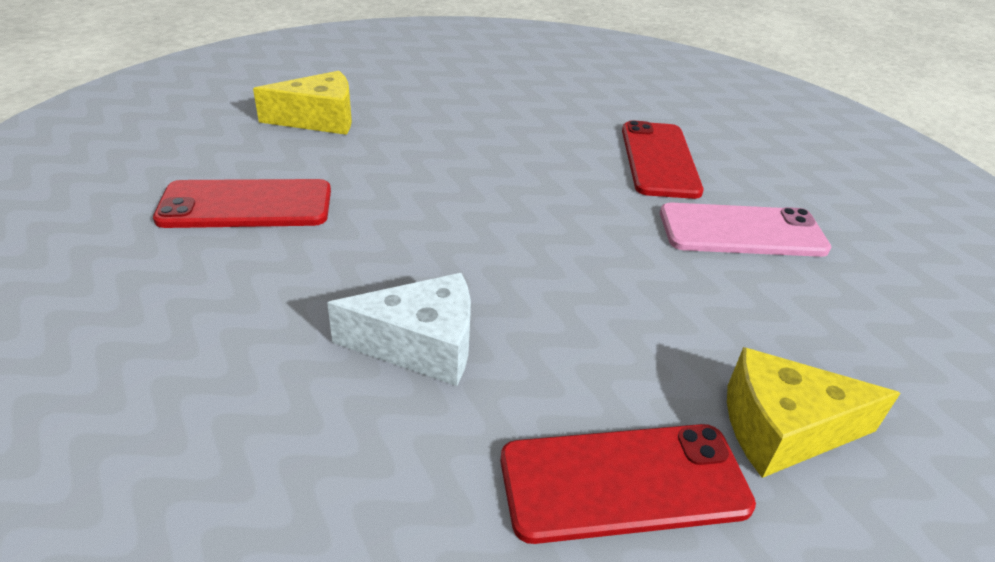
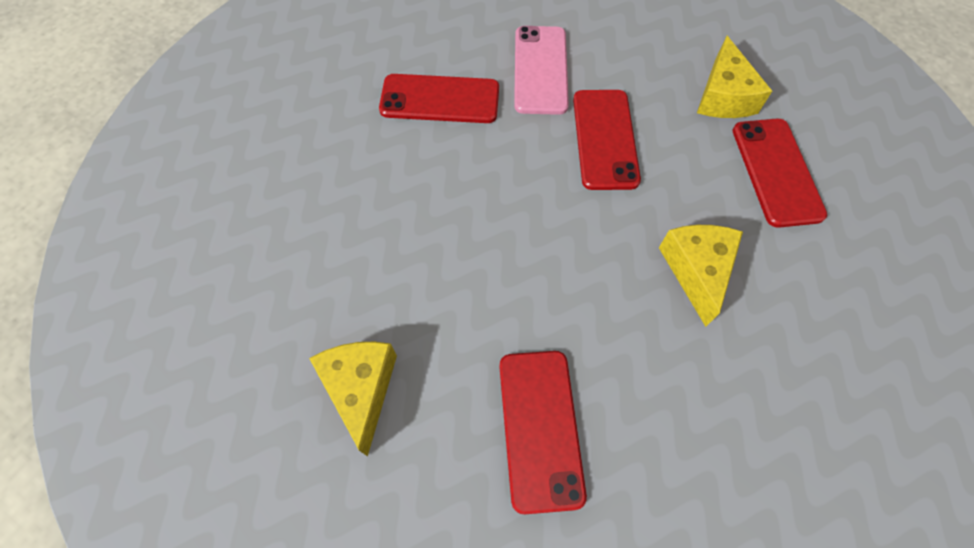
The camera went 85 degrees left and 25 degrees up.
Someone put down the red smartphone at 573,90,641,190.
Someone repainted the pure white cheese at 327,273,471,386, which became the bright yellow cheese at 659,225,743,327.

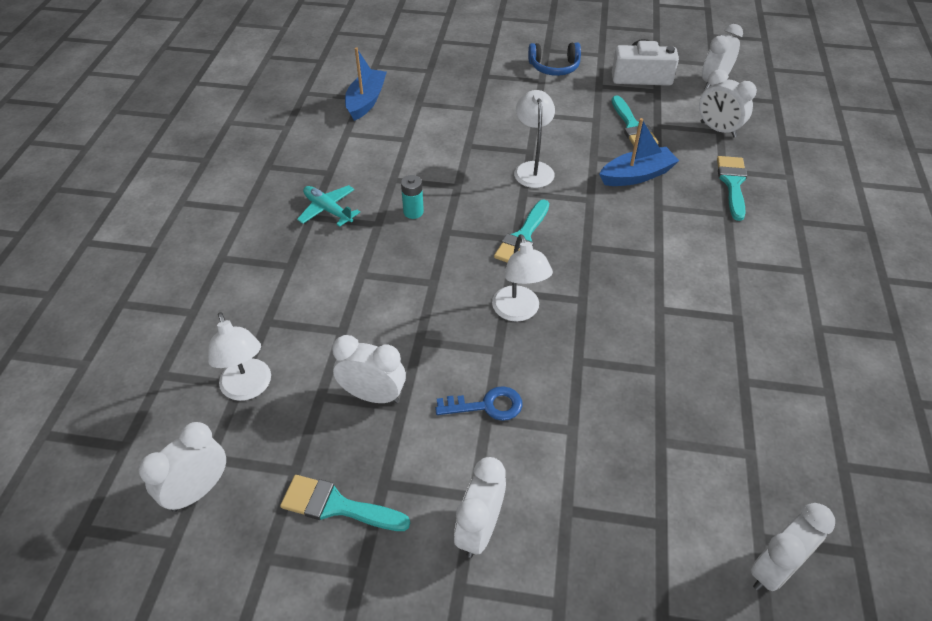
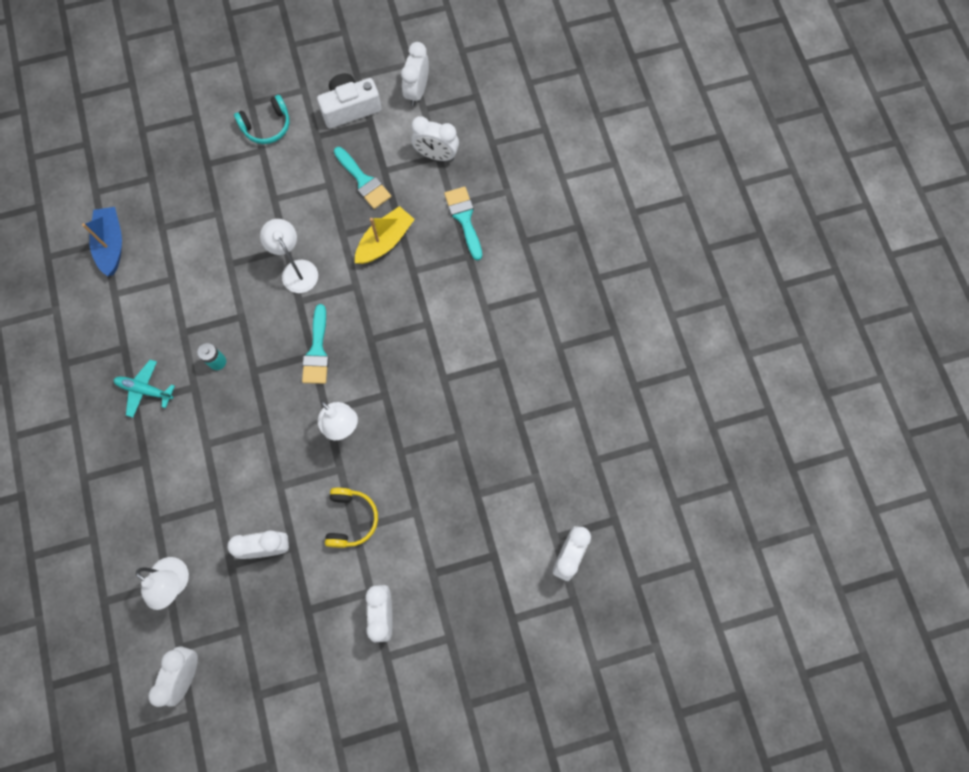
The camera went 25 degrees left and 25 degrees up.
Someone repainted the royal blue headphones at 528,42,581,76, which became the aqua headphones at 234,95,290,144.
Someone swapped the royal blue door key at 435,386,522,421 for the bright yellow headphones at 325,488,378,548.
Someone repainted the royal blue sailboat at 599,118,679,186, which became the bright yellow sailboat at 355,206,415,264.
Someone took away the aqua paintbrush at 280,475,410,531.

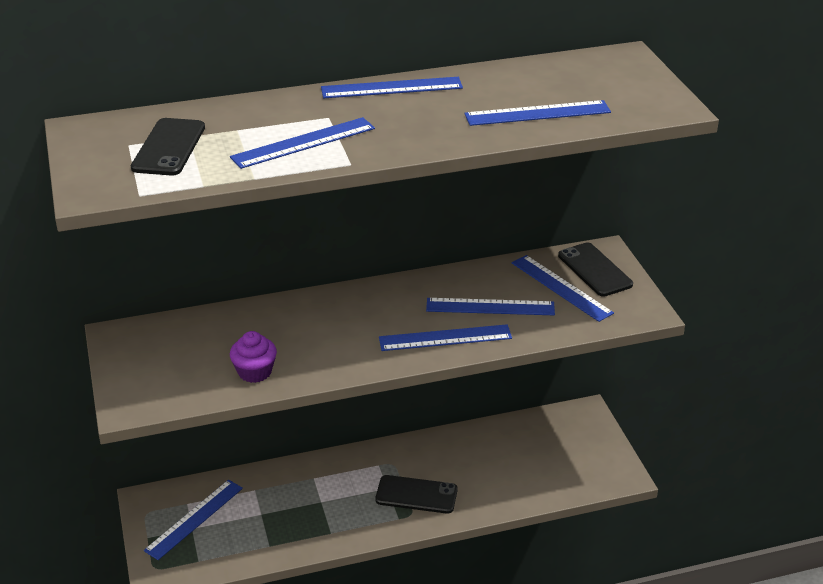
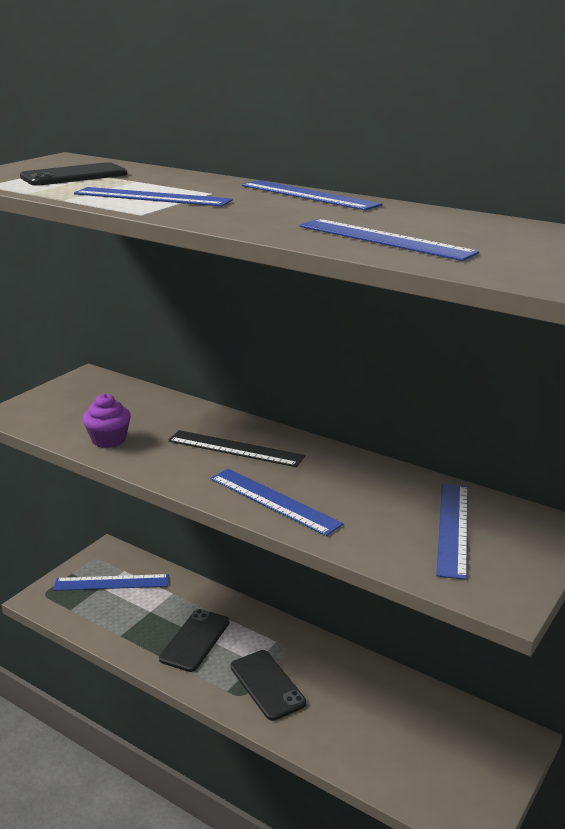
The camera went 50 degrees right and 10 degrees down.
Someone carried the ebony smartphone from 558,243,633,297 to 159,609,230,672.
Someone put down the ebony ruler at 168,430,305,467.
Someone took away the royal blue ruler at 426,298,555,315.

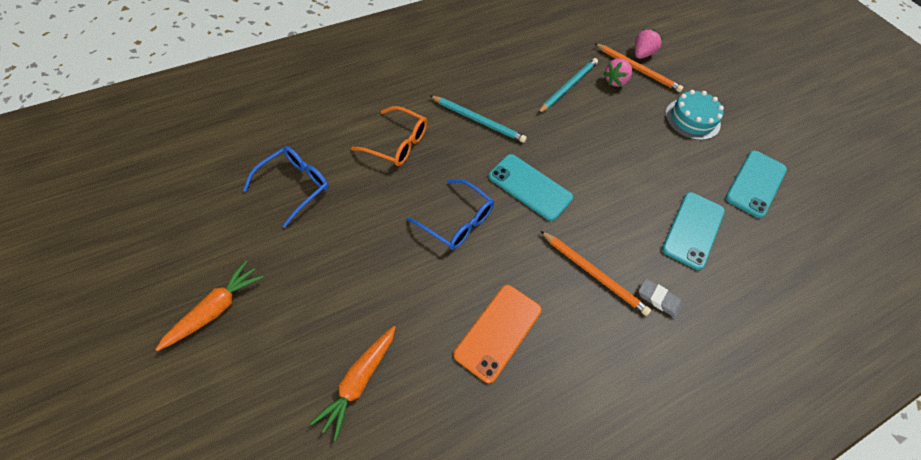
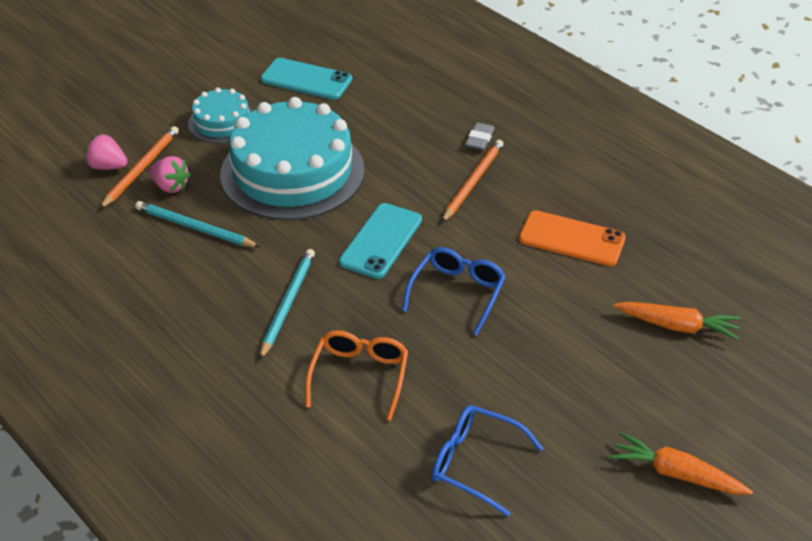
The camera went 100 degrees left and 15 degrees down.
Someone put down the aqua gateau at 220,97,365,220.
Someone took away the aqua smartphone at 662,192,725,270.

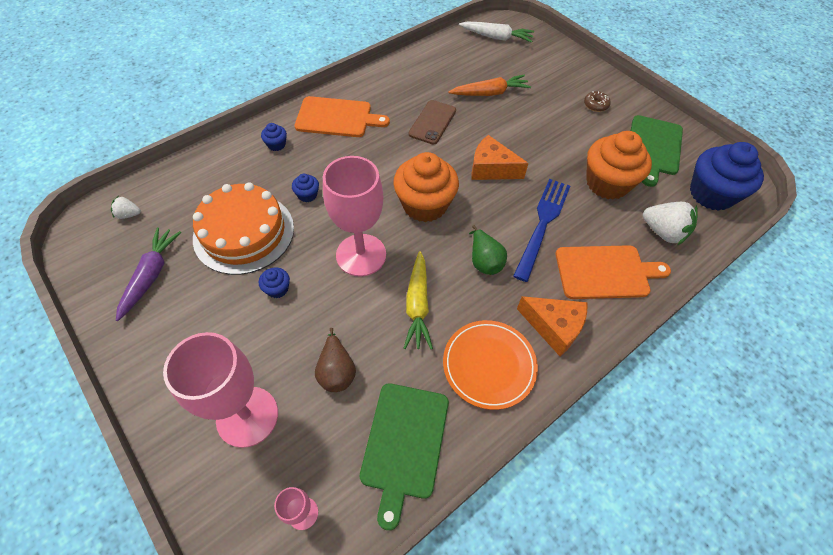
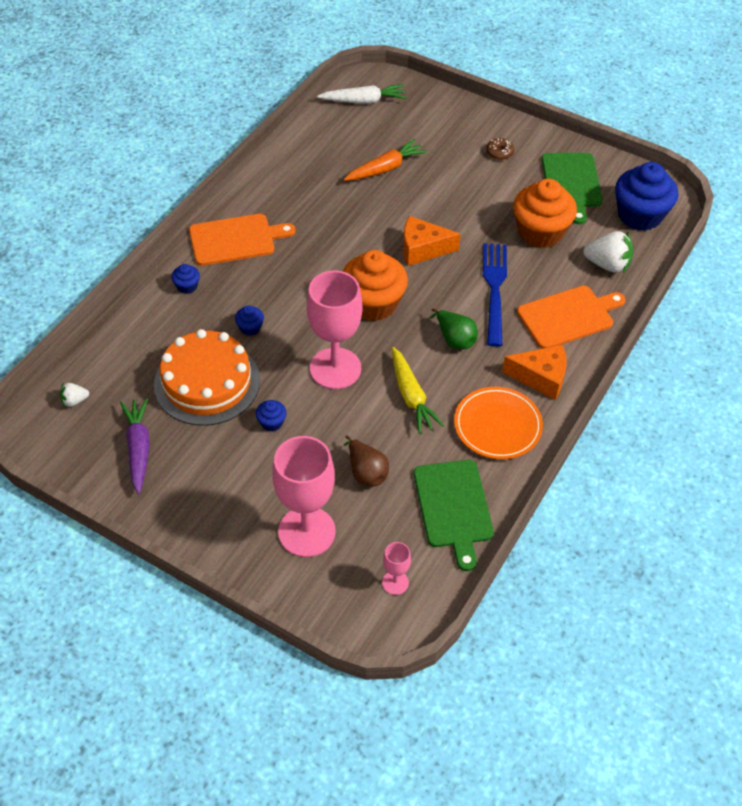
The camera went 20 degrees left and 5 degrees down.
Someone took away the dark brown smartphone at 409,100,456,144.

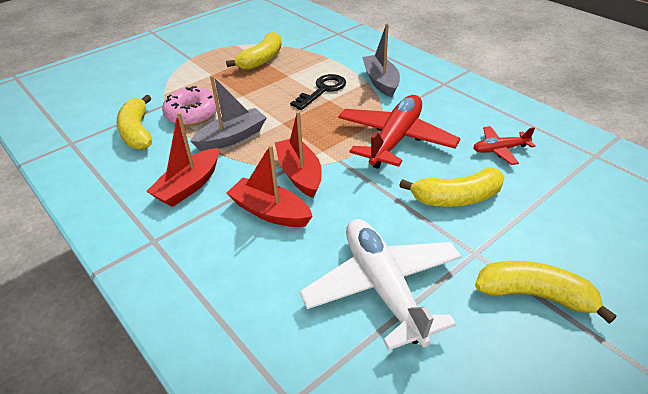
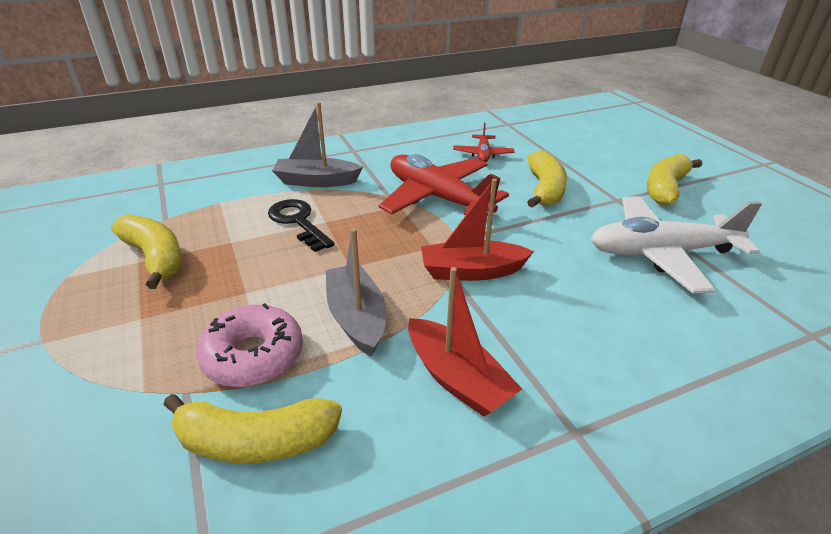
The camera went 75 degrees left and 5 degrees down.
Someone took away the red sailboat at 227,145,313,227.

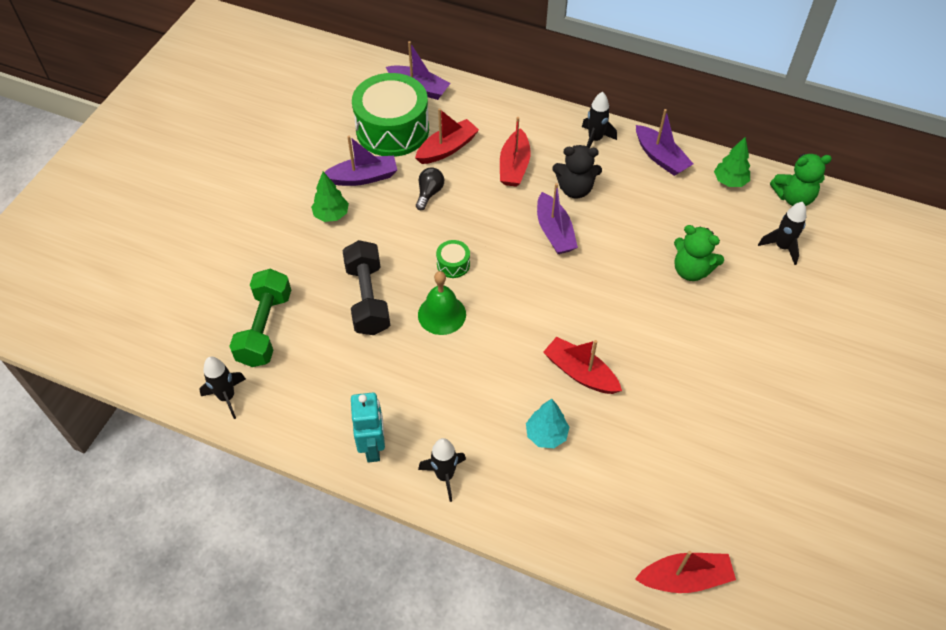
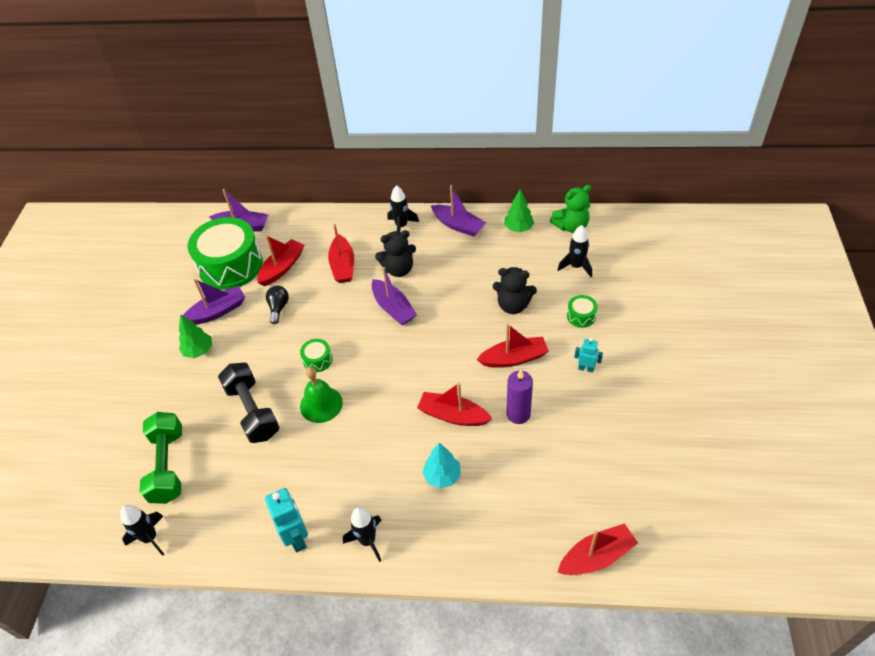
The camera went 15 degrees left and 5 degrees down.
Someone put down the red sailboat at 477,324,549,368.
Someone repainted the green stuffed bear at 674,225,724,281, which became the ebony stuffed bear at 493,267,537,314.
Someone put down the royal purple pillar candle at 507,370,533,424.
Someone put down the green toy drum at 567,295,598,328.
Someone put down the aqua robot at 574,338,603,373.

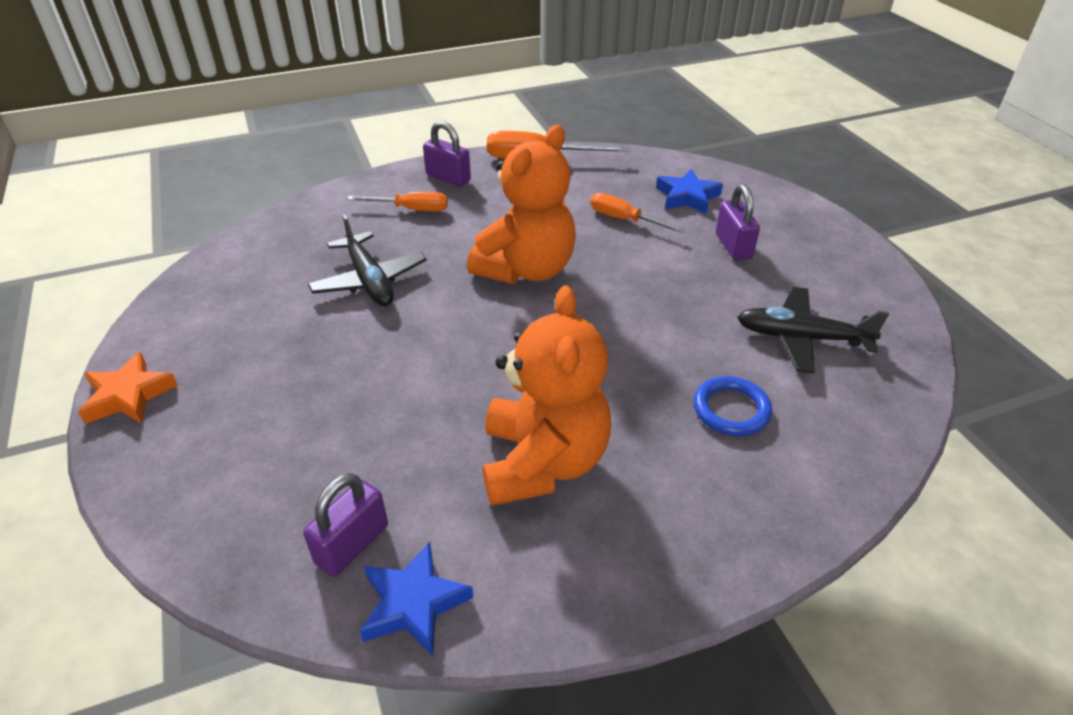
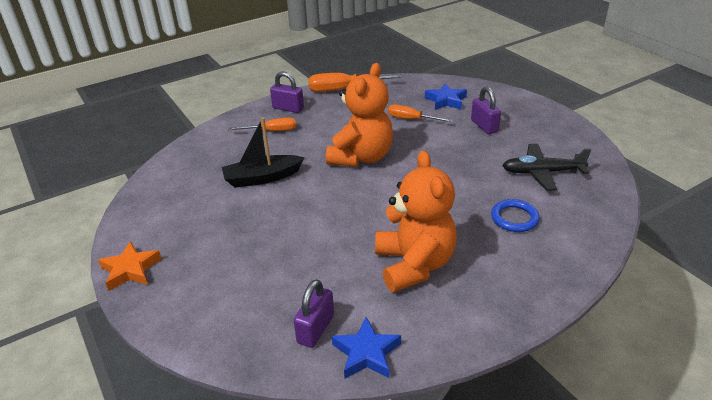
The camera went 10 degrees left and 5 degrees down.
Someone swapped the ebony plane at 308,215,427,306 for the ebony sailboat at 222,117,305,188.

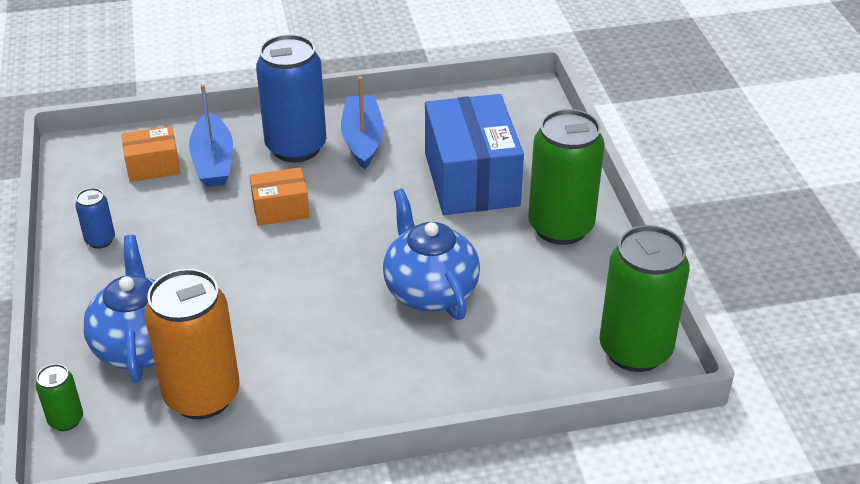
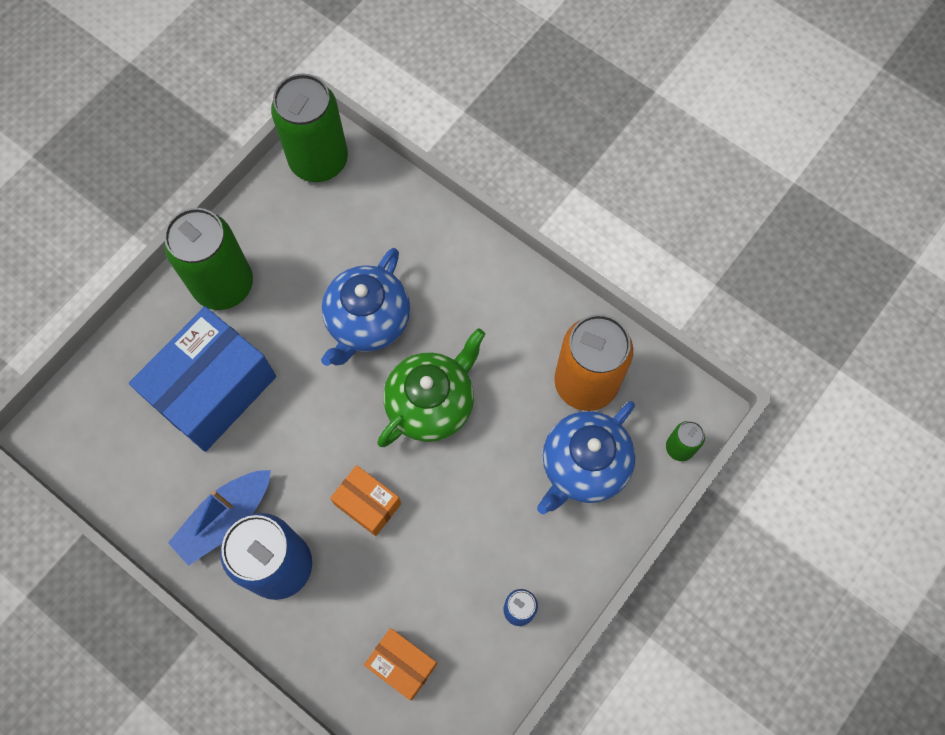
The camera went 130 degrees left and 30 degrees up.
Someone put down the green tea pot at 377,328,485,447.
Someone took away the royal blue sailboat at 189,84,233,187.

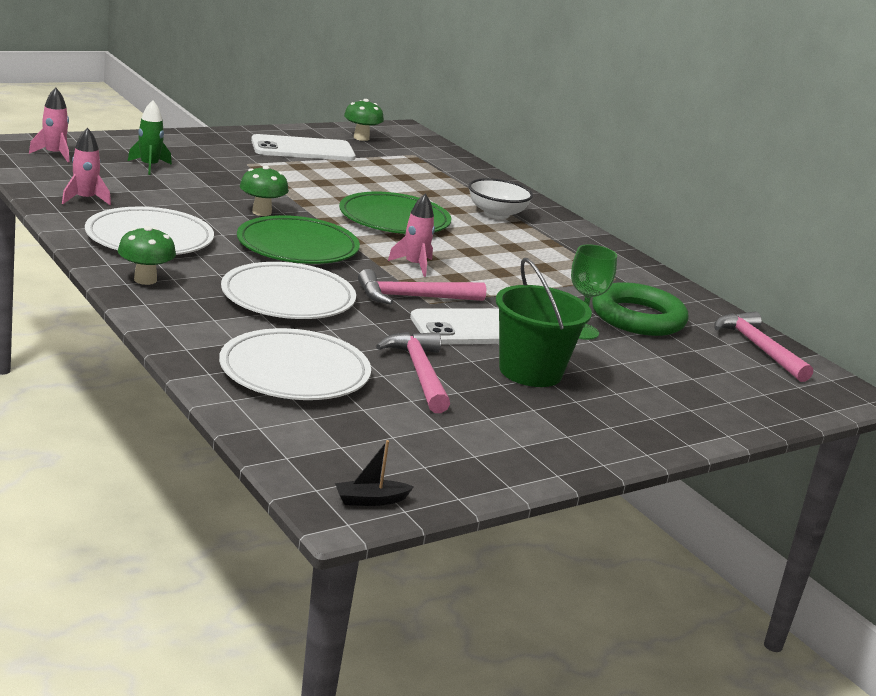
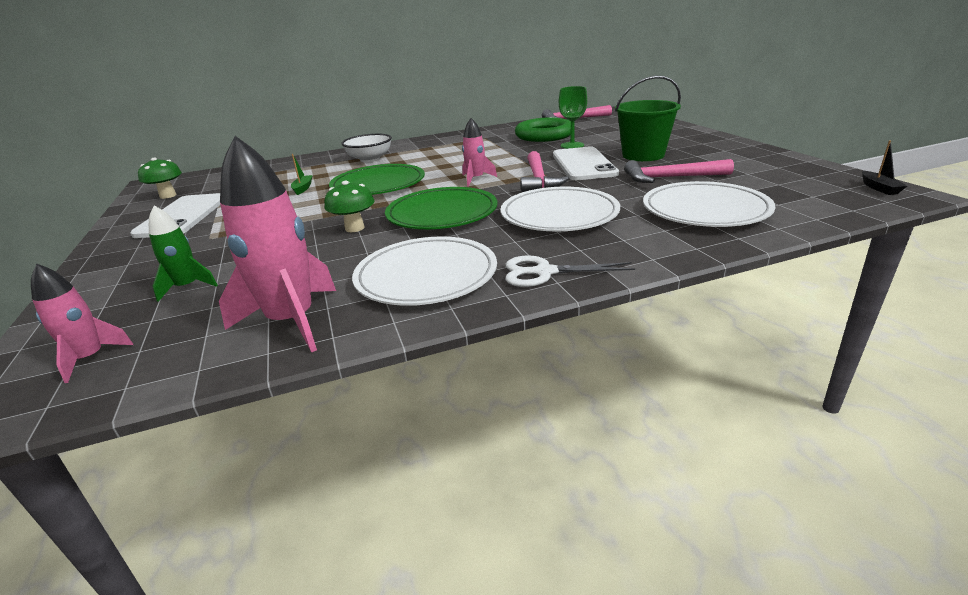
The camera went 70 degrees left and 5 degrees up.
Someone scaled the rose-pink spaceship at 62,128,111,205 by 1.83.
Someone put down the green sailboat at 291,154,313,195.
Someone swapped the green mushroom at 118,226,176,285 for the pure white scissors at 505,256,635,287.

